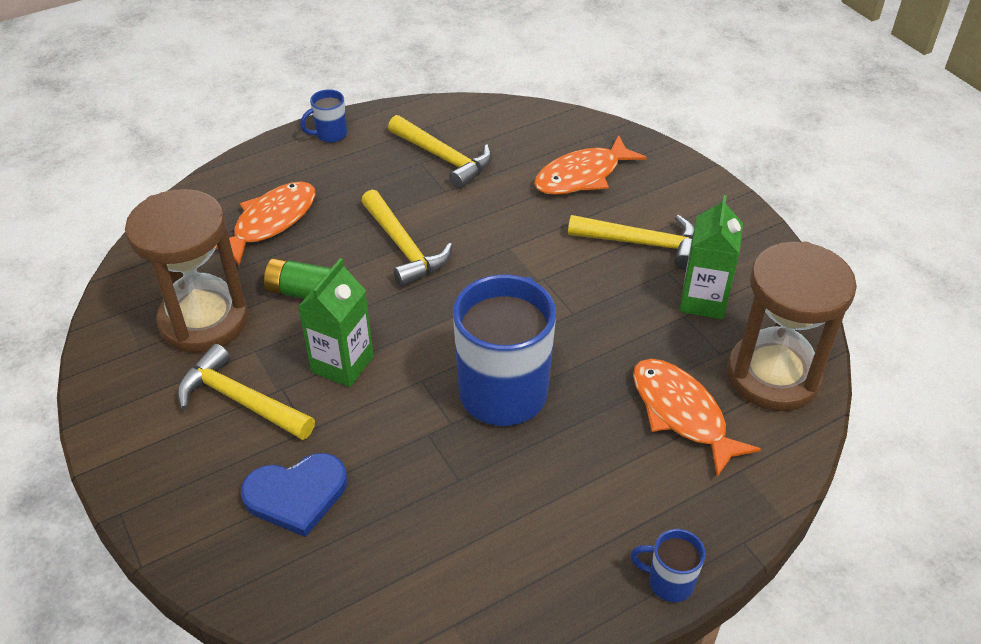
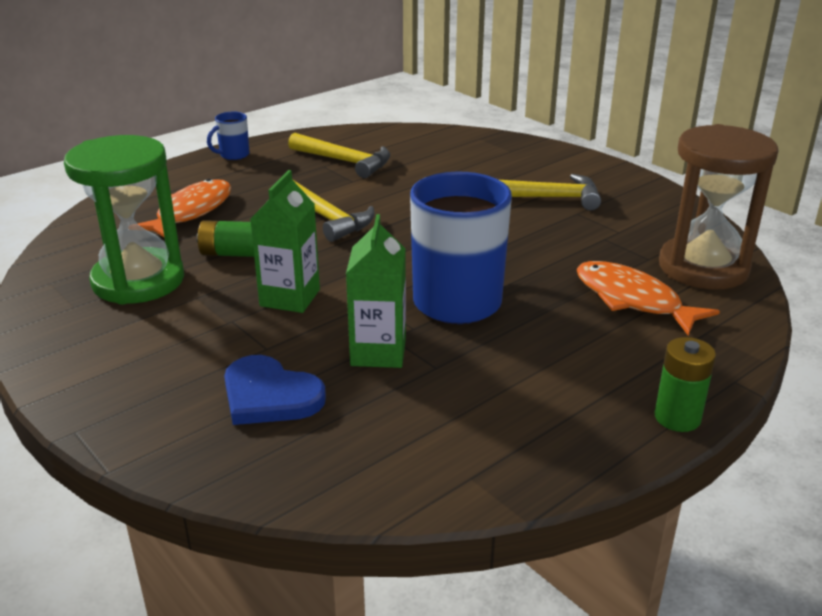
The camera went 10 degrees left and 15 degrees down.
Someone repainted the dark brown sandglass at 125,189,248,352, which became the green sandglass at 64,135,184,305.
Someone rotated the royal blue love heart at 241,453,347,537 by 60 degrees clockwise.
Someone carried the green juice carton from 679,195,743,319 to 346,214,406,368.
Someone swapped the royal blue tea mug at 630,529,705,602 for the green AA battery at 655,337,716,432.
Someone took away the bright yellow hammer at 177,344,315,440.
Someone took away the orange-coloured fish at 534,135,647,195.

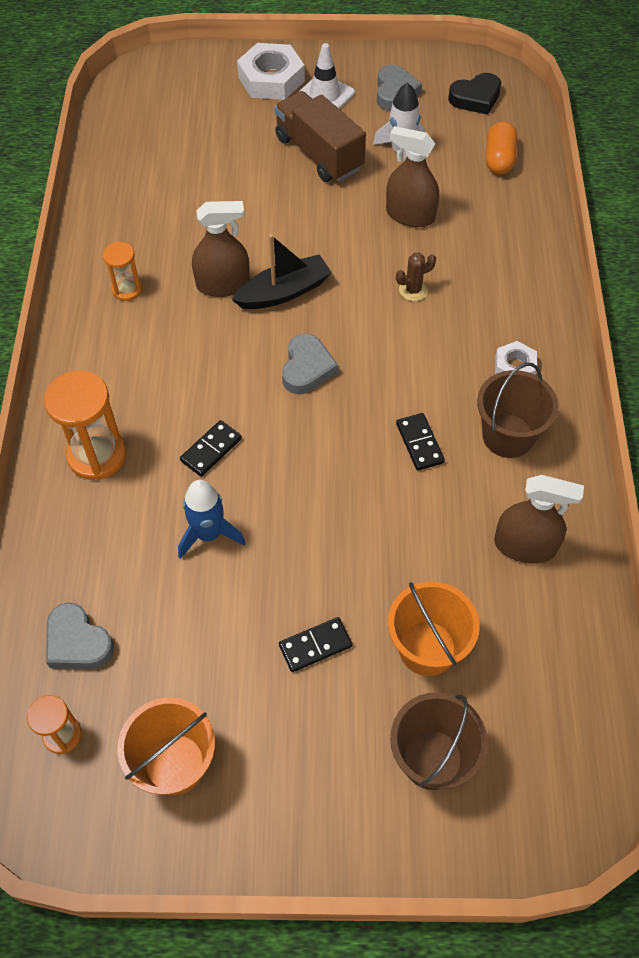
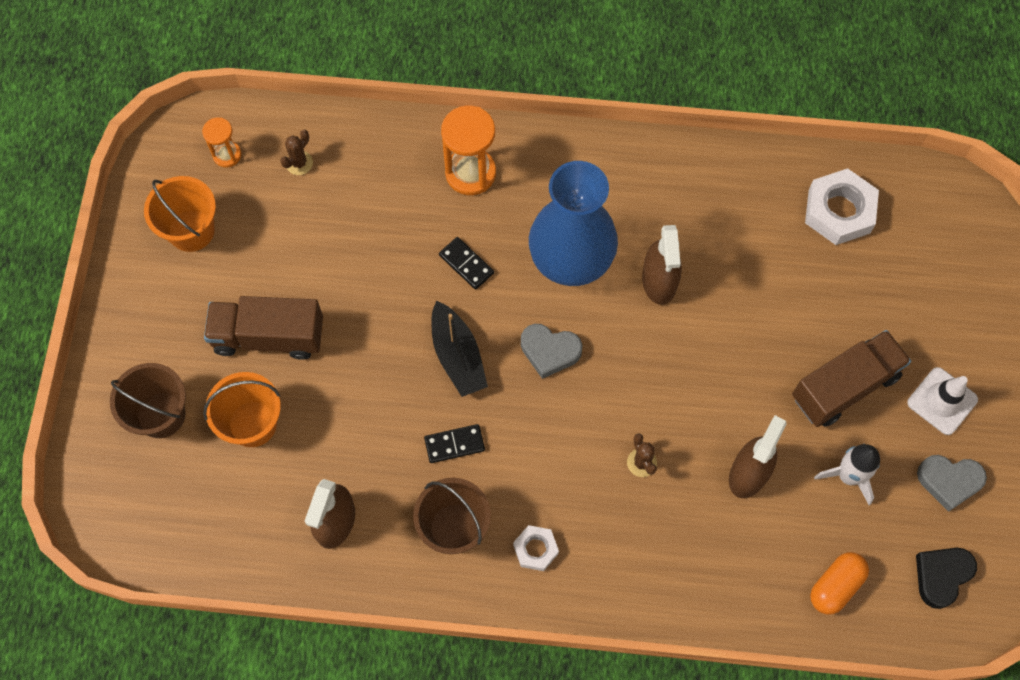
The camera went 95 degrees right and 10 degrees up.
Someone swapped the ebony domino tile at 279,617,352,672 for the dark brown lorry at 204,296,323,360.
Someone swapped the gray love heart at 46,603,114,669 for the dark brown prickly plant at 280,130,313,175.
Someone carried the ebony sailboat from 232,234,332,309 to 432,301,488,397.
Someone put down the royal blue vase at 529,161,618,286.
Someone carried the pure white nut from 237,43,305,100 to 805,168,879,245.
Someone rotated the orange-coloured pill at 486,121,517,174 by 60 degrees counterclockwise.
Someone rotated the ebony love heart at 448,73,501,115 by 60 degrees clockwise.
Someone took away the orange-coloured sandglass at 103,242,142,301.
Someone took away the royal blue spaceship at 178,480,245,559.

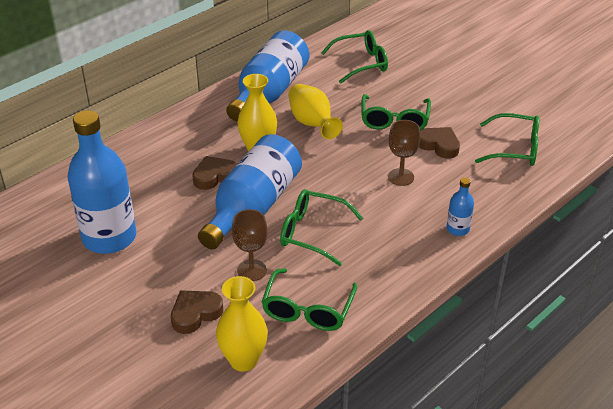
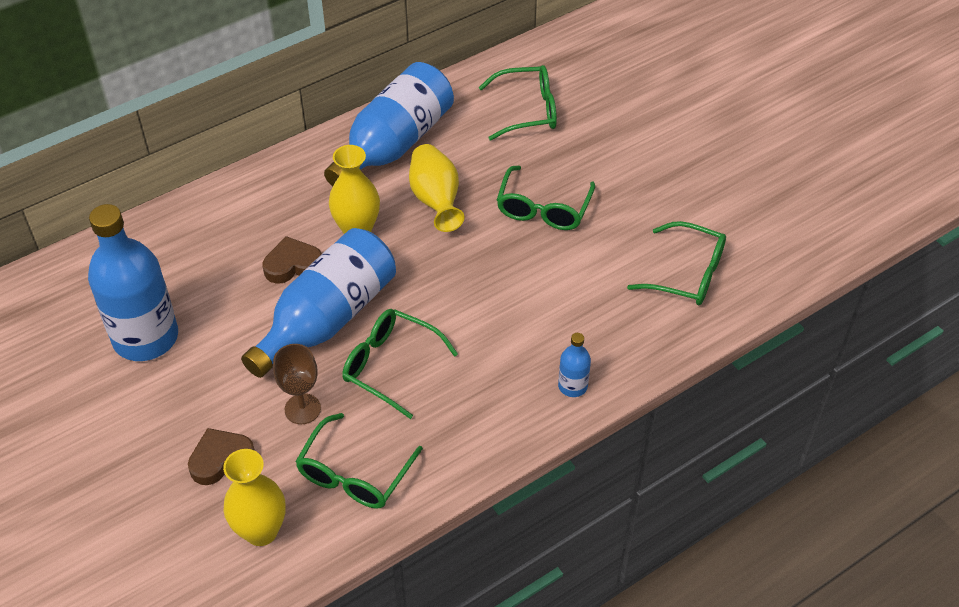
The camera went 10 degrees right and 10 degrees up.
Someone took away the dark brown goblet at 388,120,421,186.
Someone took away the dark brown love heart at 419,127,460,159.

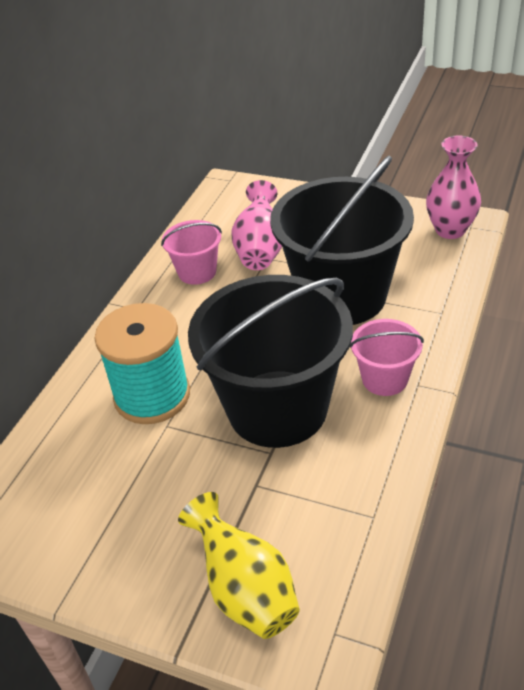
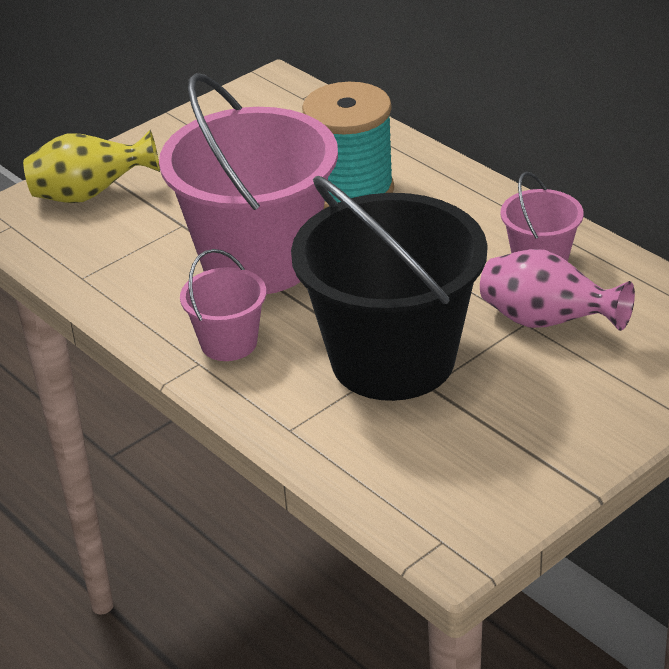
The camera went 115 degrees right and 5 degrees down.
Someone repainted the ebony sand bucket at 188,275,353,448, which became the rose-pink sand bucket at 159,73,338,294.
Someone took away the rose-pink vase at 426,135,481,239.

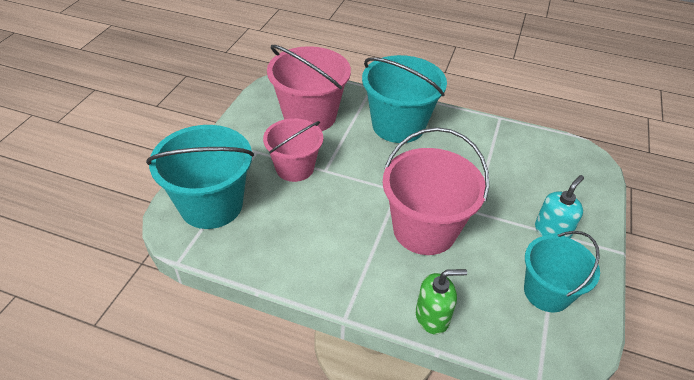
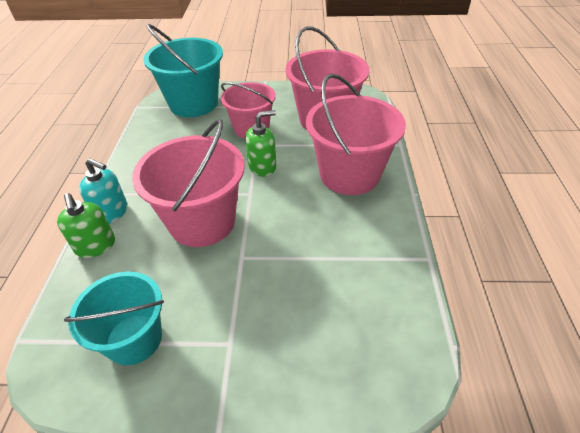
The camera went 75 degrees right and 0 degrees up.
Someone carried the aqua pump bottle from 535,175,584,239 to 79,158,127,224.
Someone put down the green pump bottle at 245,110,276,177.
Someone repainted the aqua sand bucket at 362,55,447,143, which became the rose-pink sand bucket at 306,73,406,195.

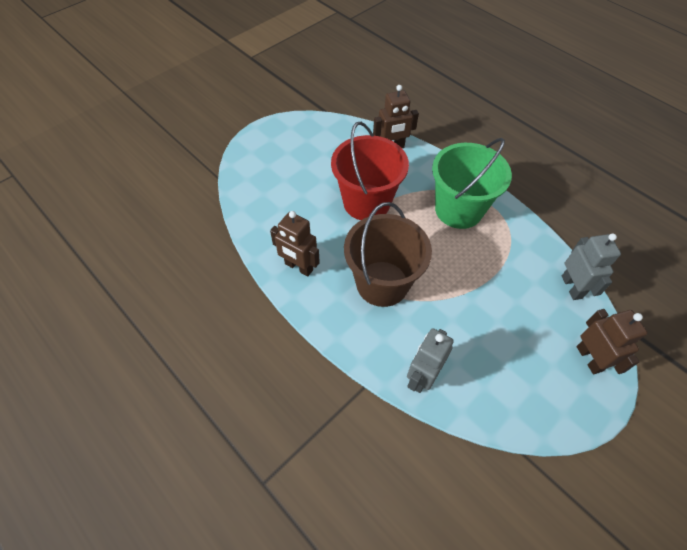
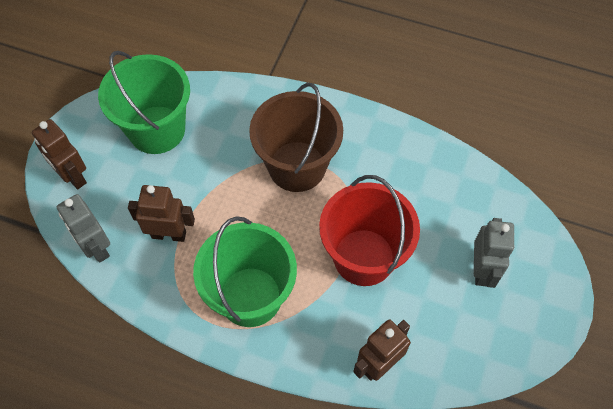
The camera went 155 degrees right and 5 degrees up.
Someone put down the green sand bucket at 98,51,190,154.
Someone carried the dark brown robot from 270,211,320,277 to 128,185,195,242.
Someone carried the gray robot from 407,328,454,393 to 474,218,515,288.

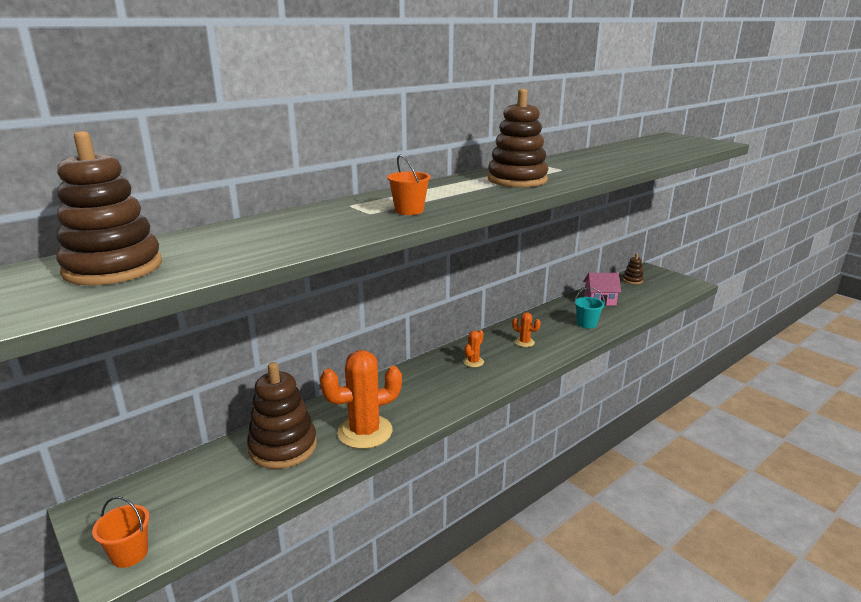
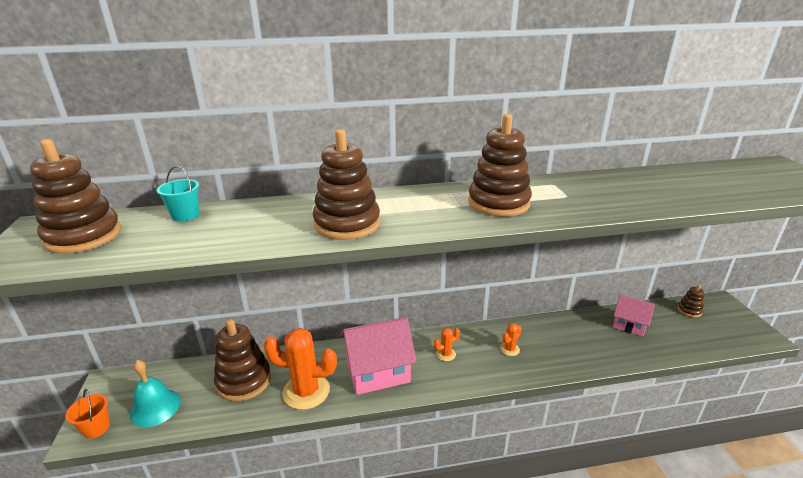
The camera went 30 degrees right and 5 degrees up.
Someone put down the aqua hand bell at 130,360,181,427.
Someone carried the aqua sand bucket from 574,288,605,329 to 157,166,199,222.
Someone swapped the orange-coloured sand bucket at 387,155,431,215 for the dark brown ring stacker at 313,129,380,240.
Someone put down the rose-pink cottage at 340,317,417,395.
Someone rotated the orange-coloured prickly plant at 512,312,541,347 by 75 degrees clockwise.

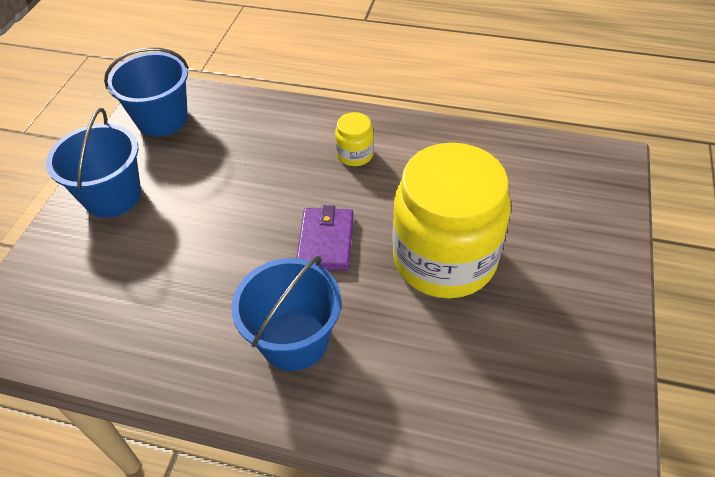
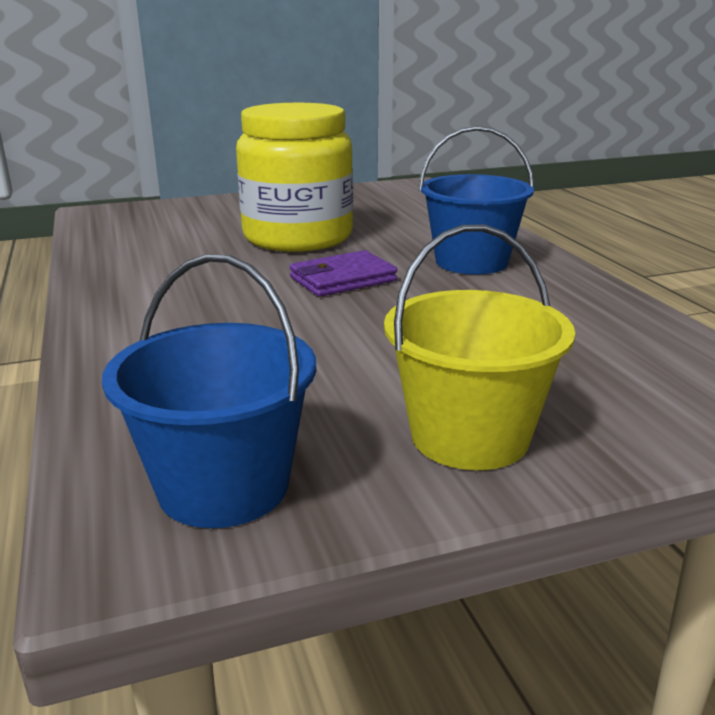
The camera went 125 degrees left and 25 degrees down.
Someone repainted the royal blue sand bucket at 46,108,141,218, which became the bright yellow sand bucket at 384,225,575,470.
Someone took away the bright yellow jar at 335,112,374,166.

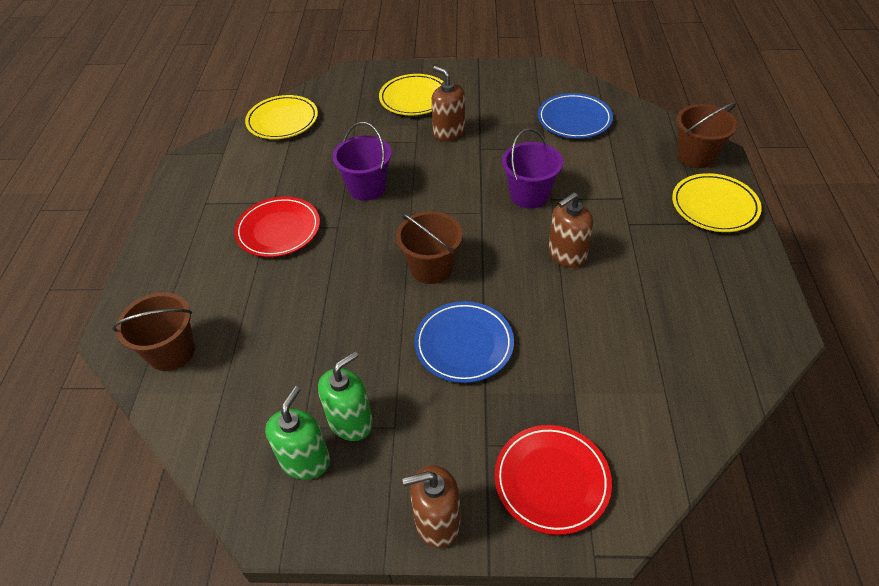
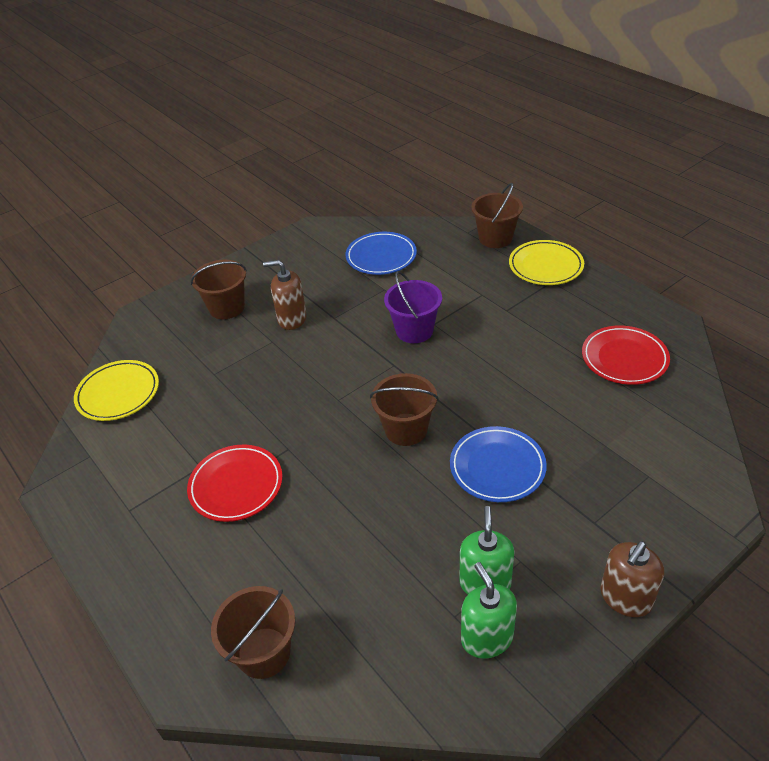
The camera went 40 degrees left and 5 degrees down.
Someone swapped the bright yellow dinner plate at 379,74,444,116 for the dark brown sand bucket at 191,260,247,319.
Someone carried the red dinner plate from 494,425,612,535 to 582,325,670,385.
Someone took away the royal purple sand bucket at 332,122,392,201.
Someone took away the dark brown pump bottle at 549,192,593,268.

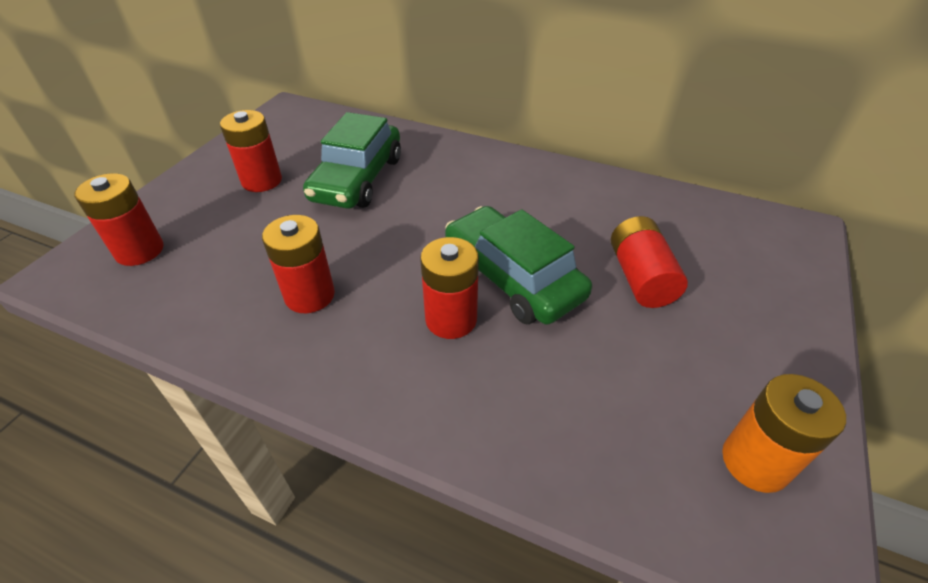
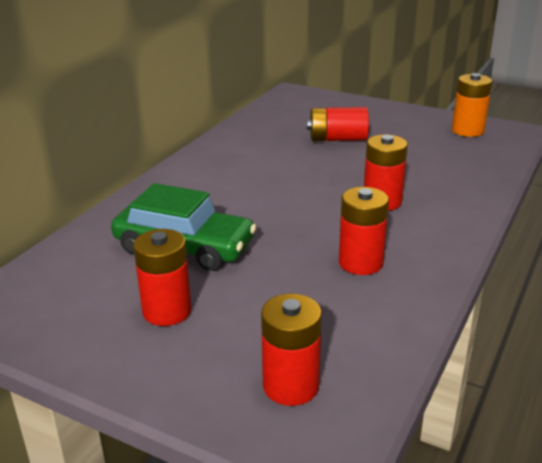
The camera went 85 degrees left and 15 degrees down.
Someone took away the green automobile at 445,206,592,325.

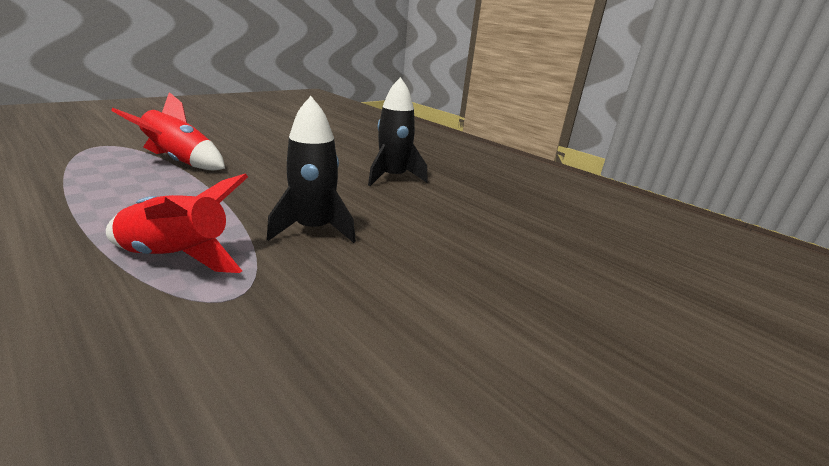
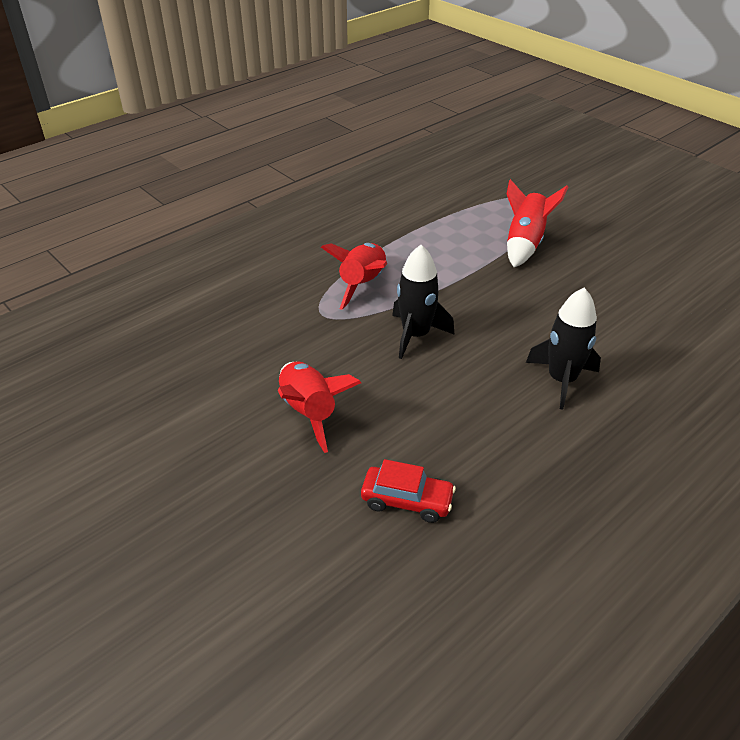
The camera went 95 degrees right and 15 degrees up.
Someone put down the red spaceship at 278,362,361,453.
Someone put down the red automobile at 361,459,456,523.

